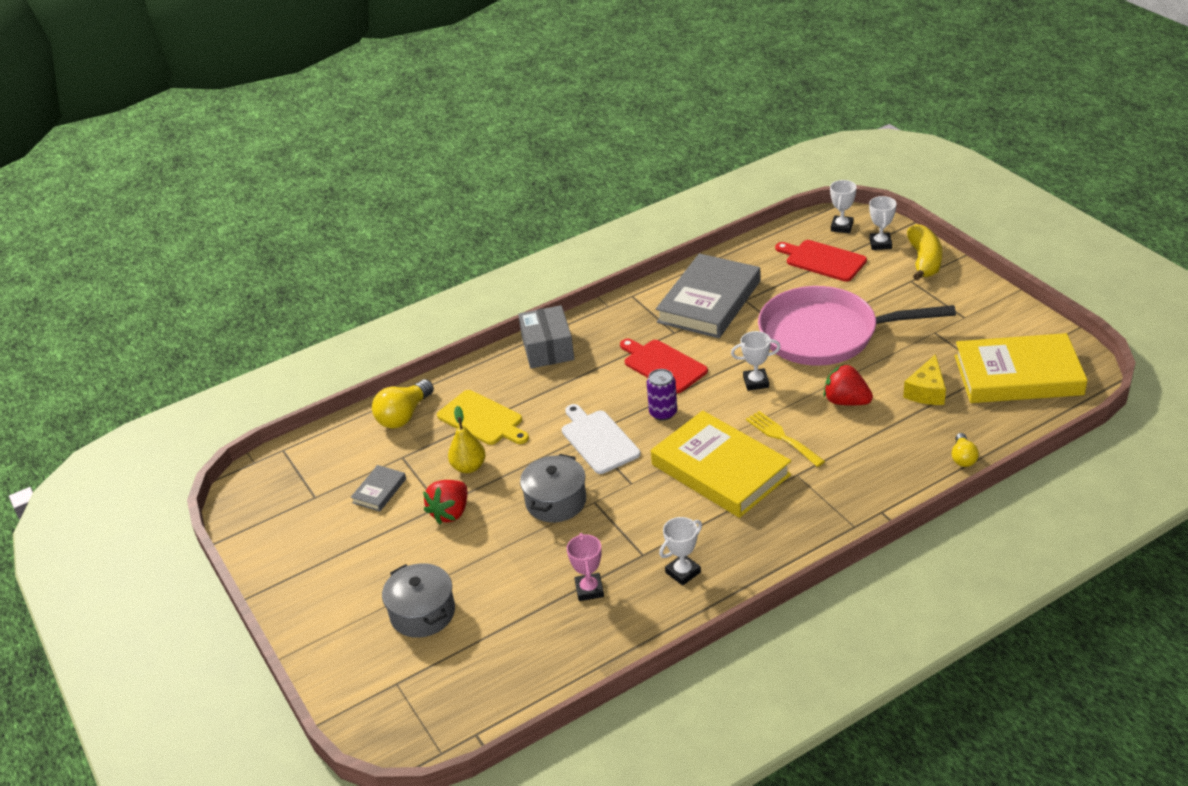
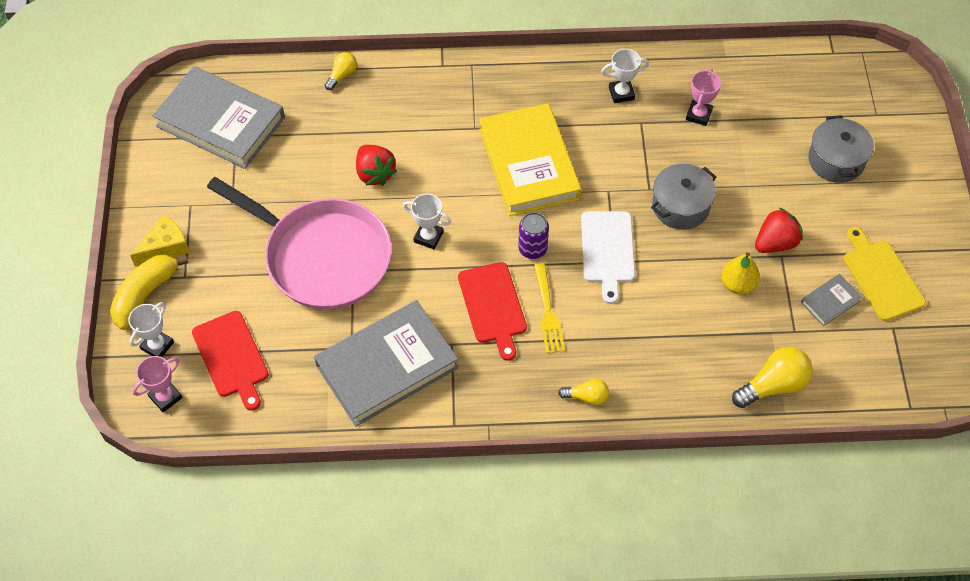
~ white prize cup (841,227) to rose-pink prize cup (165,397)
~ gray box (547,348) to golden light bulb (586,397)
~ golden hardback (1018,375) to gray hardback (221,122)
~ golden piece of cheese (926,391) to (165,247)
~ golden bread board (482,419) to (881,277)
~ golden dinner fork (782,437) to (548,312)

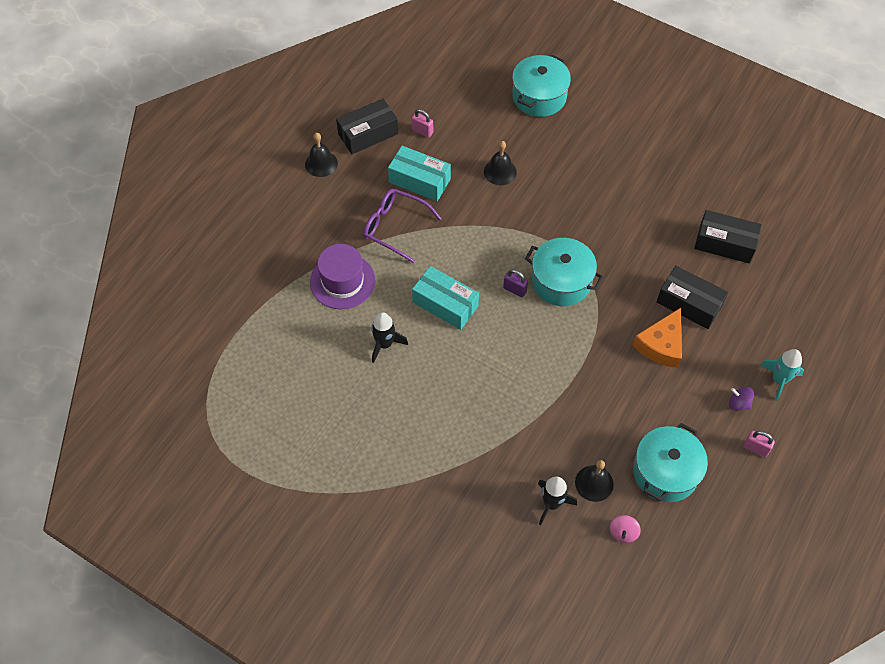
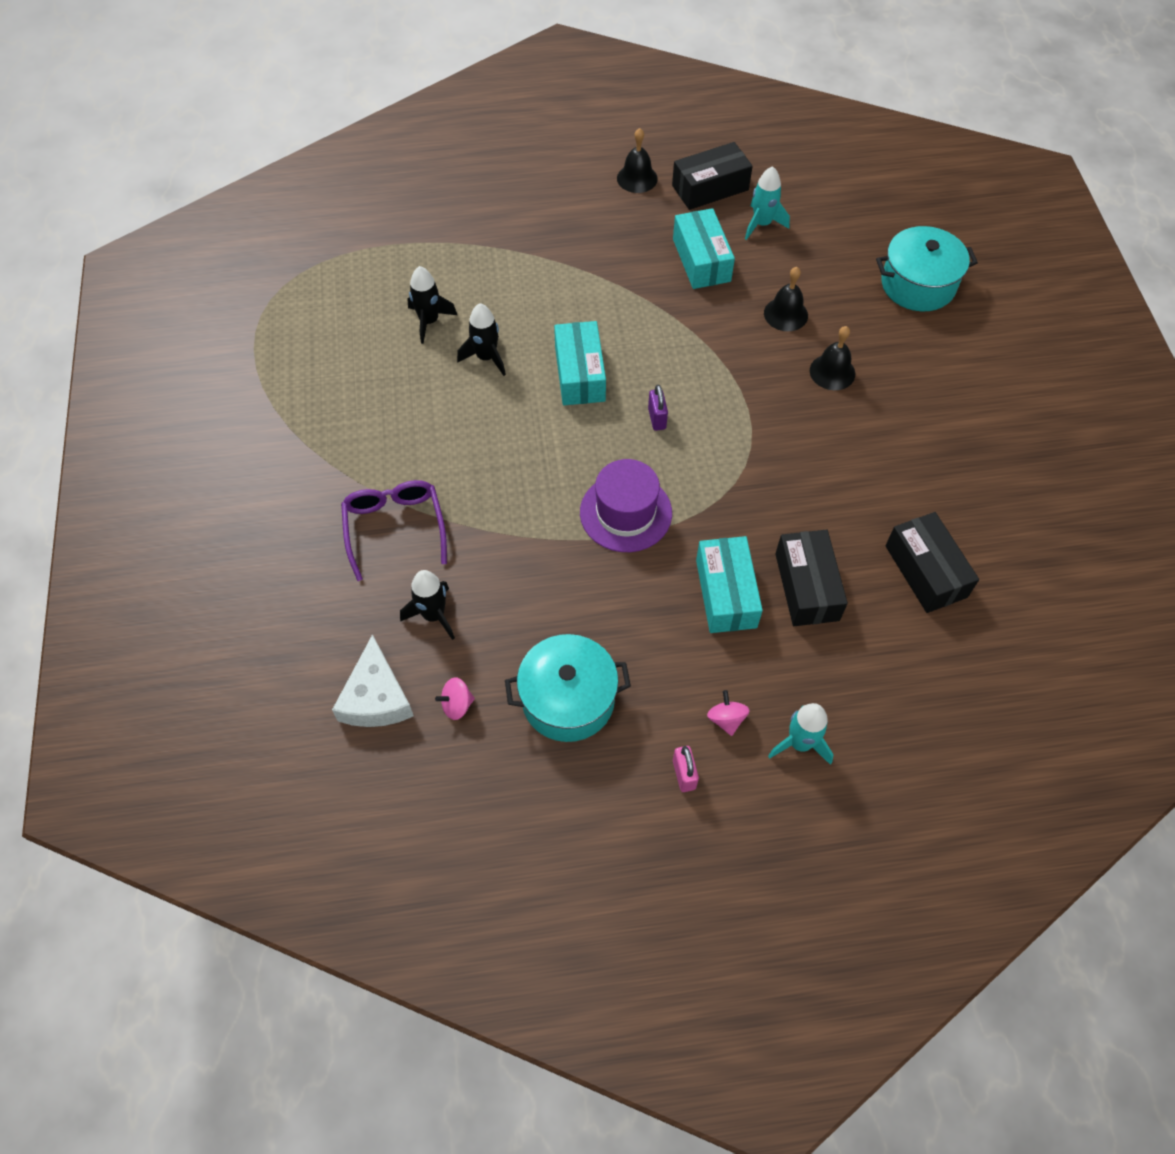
~ black box (368,134) = (710,188) 45 degrees counterclockwise
~ rose-pink padlock (422,131) to turquoise spaceship (762,224)
~ royal purple glasses (395,227) to (395,528)
- turquoise cooking pot (561,281)
~ royal purple hat (342,281) to (626,513)
~ bright orange piece of cheese (661,345) to turquoise box (725,593)
~ royal purple toy top (738,403) to rose-pink toy top (726,719)
~ black bell (594,483) to (832,372)
+ black spaceship (429,321)
+ white piece of cheese (376,697)

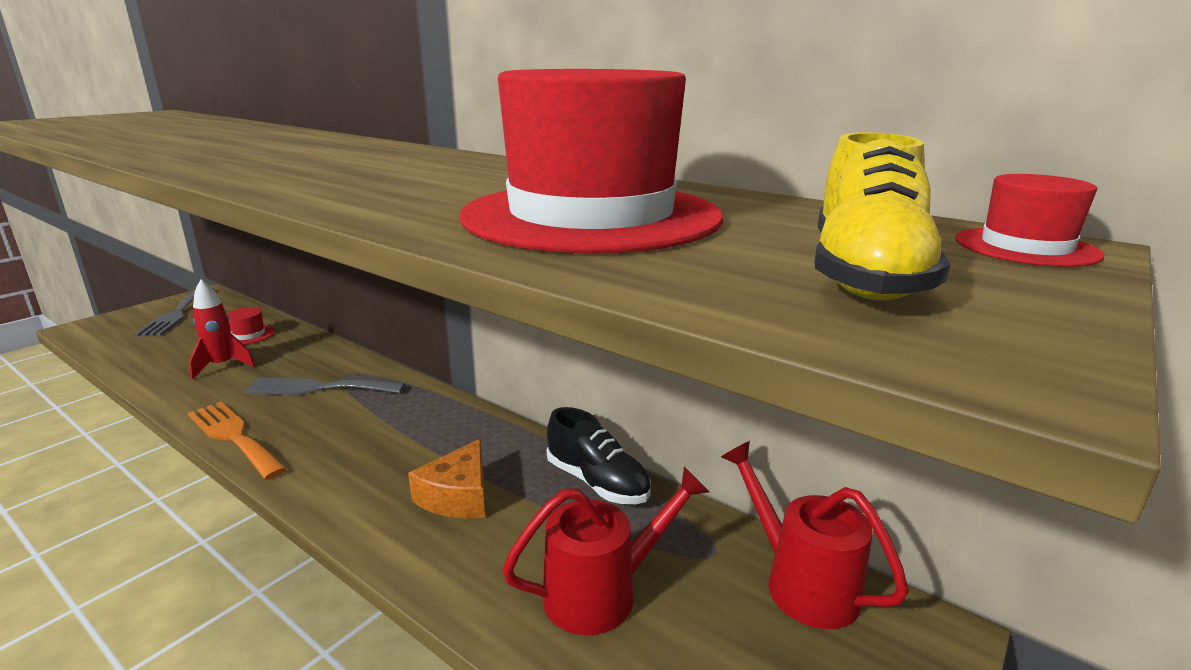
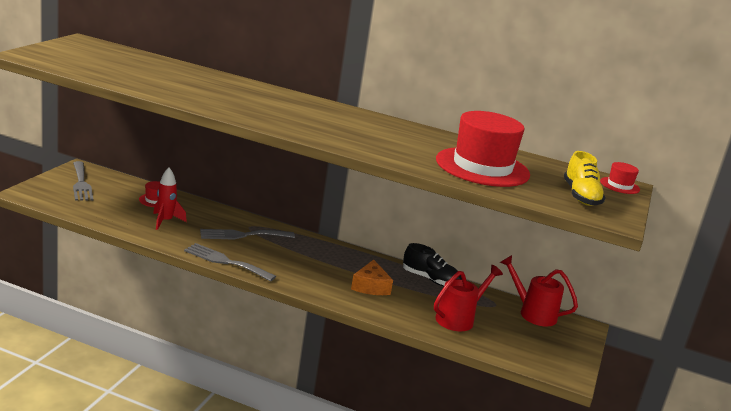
~ bright orange dinner fork (234,437) to gray dinner fork (226,262)

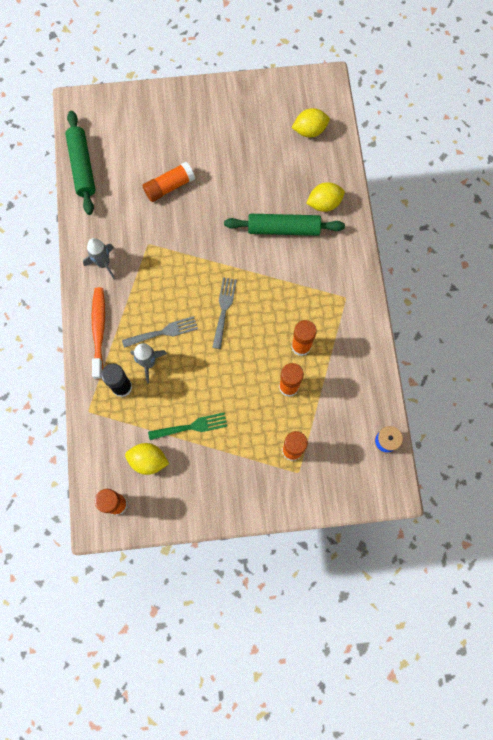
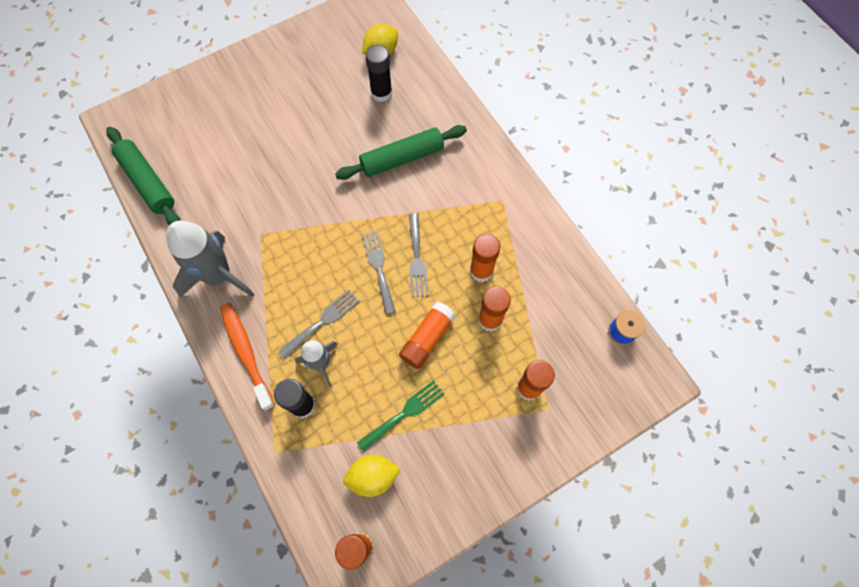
~ bright orange glue (169,187) to (427,338)
- golden citrus fruit (324,204)
~ gray spaceship (103,263) = (218,276) x1.73
+ black glue (381,93)
+ gray dinner fork (417,259)

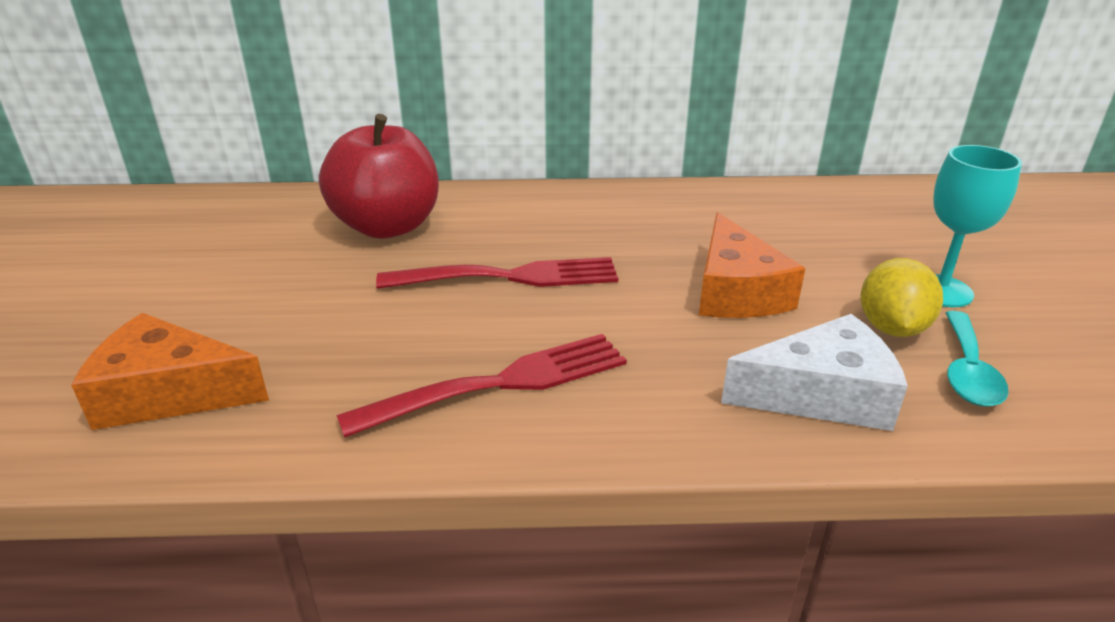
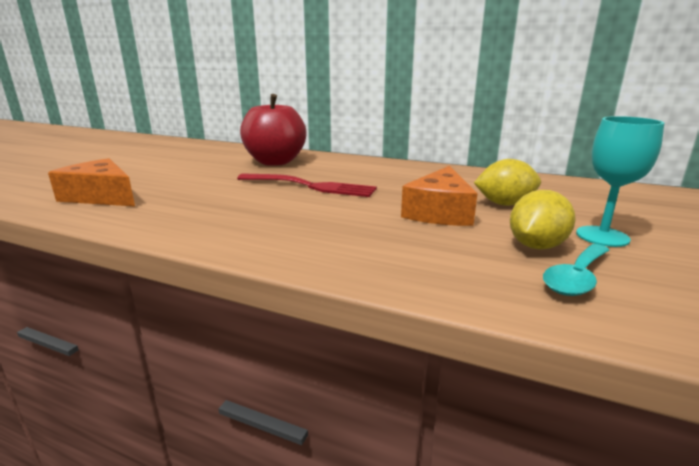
- white piece of cheese (822,394)
- crimson dinner fork (498,385)
+ golden citrus fruit (504,204)

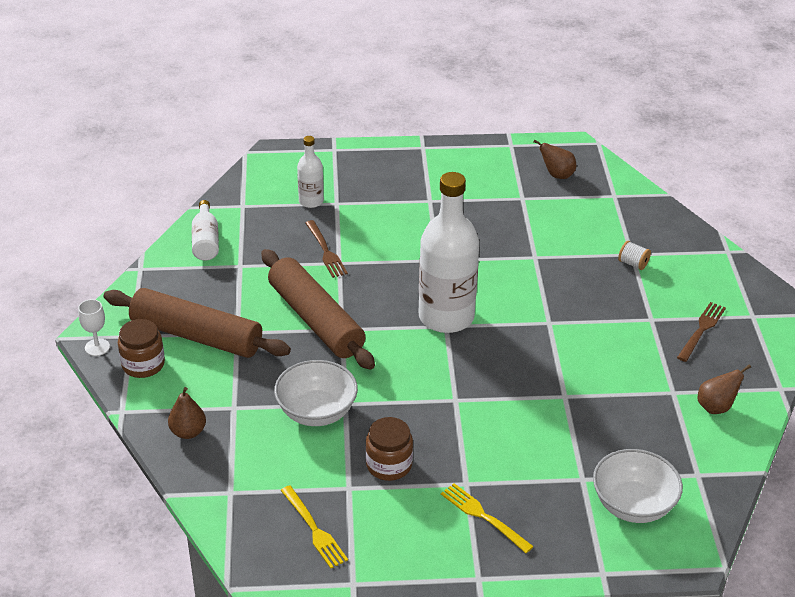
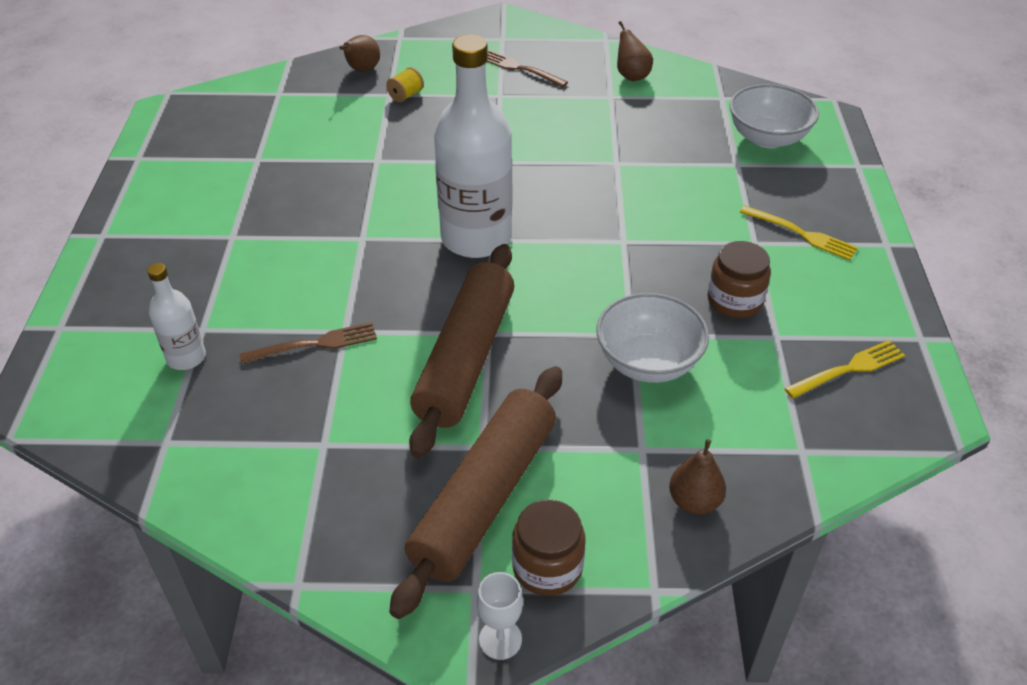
~ dark brown toy pear (557,175) to (362,70)
- white bottle (206,241)
~ white spool (633,263) to golden spool (406,95)
~ dark brown pastry roller (316,320) = (465,358) 45 degrees counterclockwise
~ golden dinner fork (483,516) = (801,234) 105 degrees counterclockwise

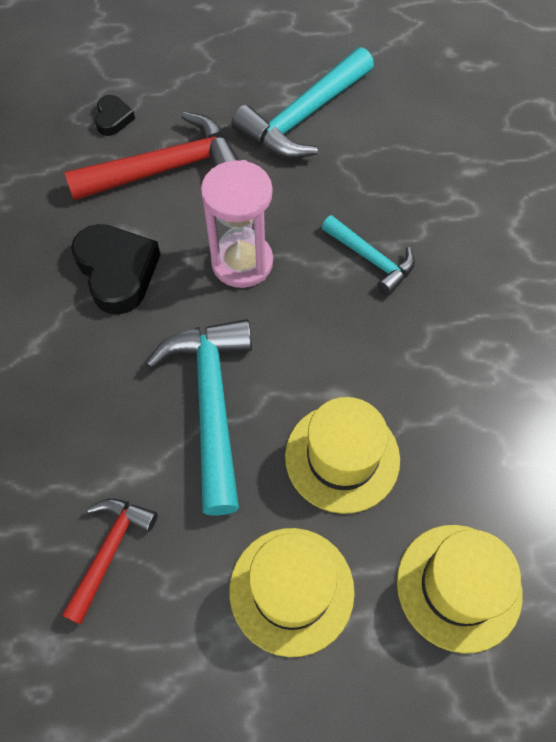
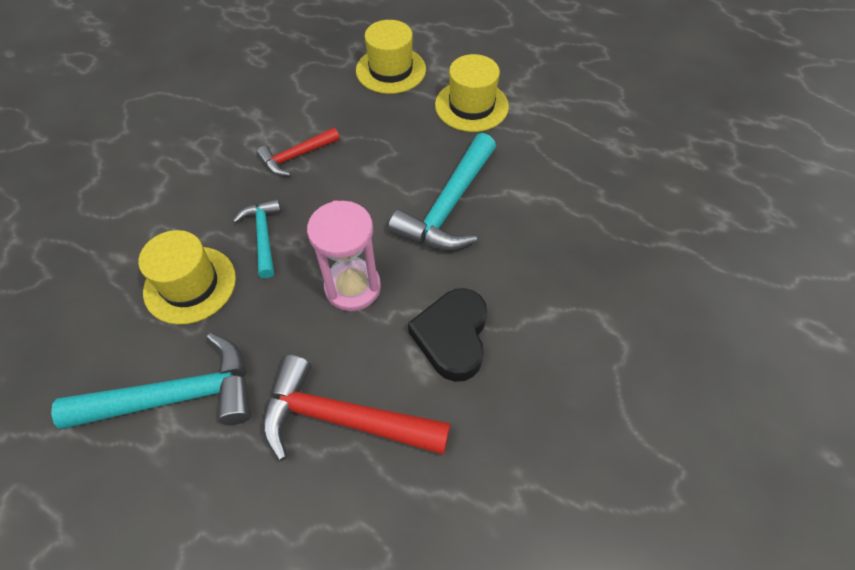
- black love heart (113,119)
~ golden hat (342,457) to (190,284)
~ crimson hammer (110,551) to (296,157)

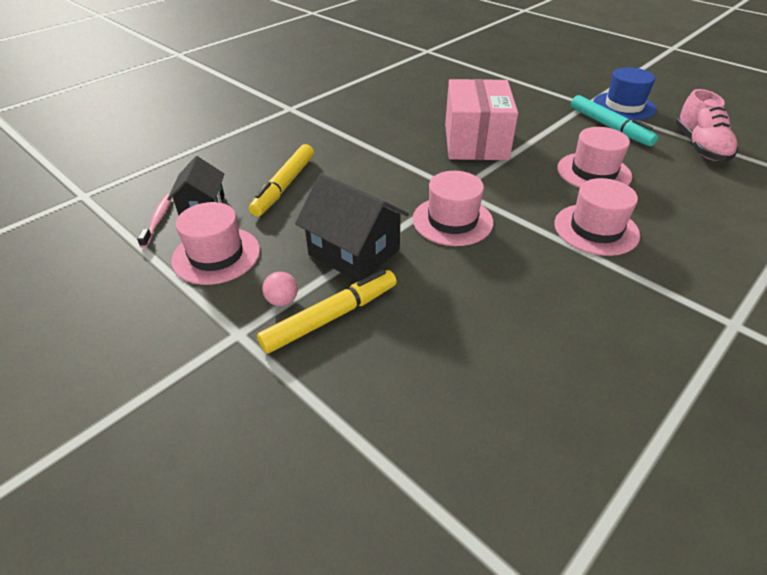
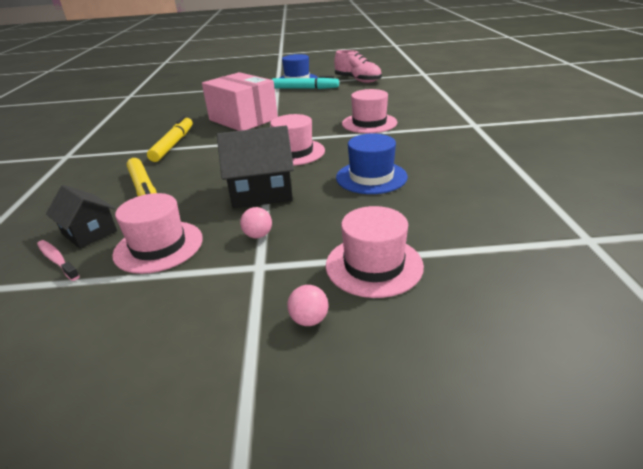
~ rose-pink hat (593,172) to (374,265)
~ golden marker pen (331,317) to (173,144)
+ royal blue hat (371,177)
+ rose-pink sphere (309,320)

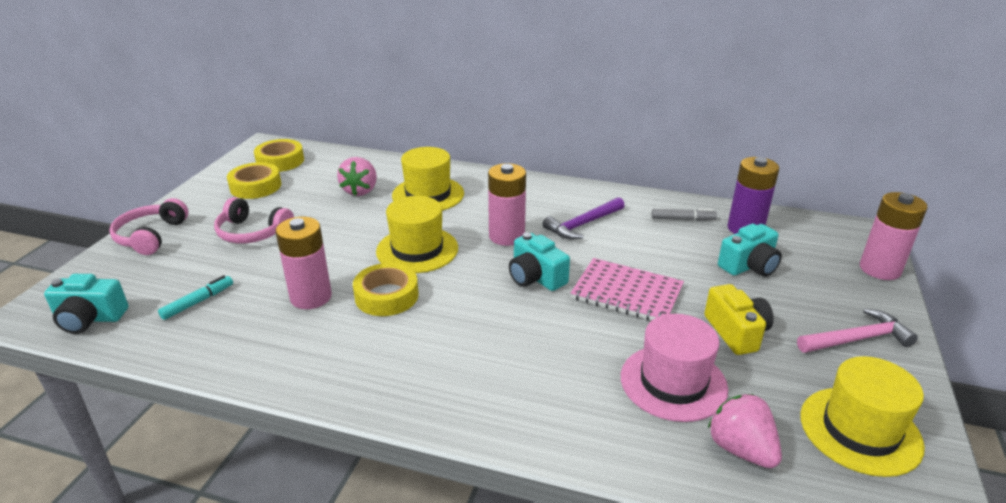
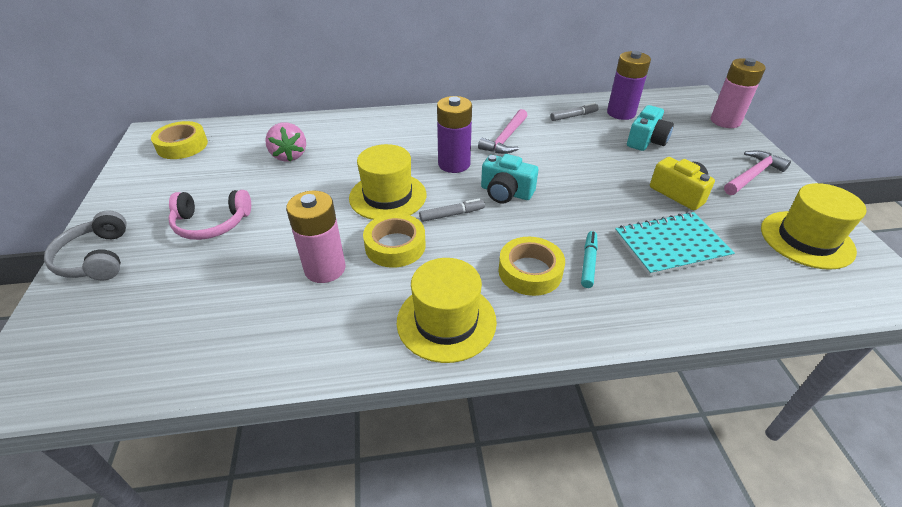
~ golden hat (428,194) to (446,321)
~ golden roll of tape (255,186) to (530,271)
~ rose-pink power cell (506,236) to royal purple power cell (454,164)
~ royal purple hammer (583,224) to rose-pink hammer (505,139)
~ rose-pink headphones (151,236) to gray headphones (96,258)
- rose-pink notebook (627,293)
- turquoise compact camera (90,319)
~ turquoise marker pen (198,302) to (588,262)
~ rose-pink hat (673,382) to turquoise notebook (671,245)
- rose-pink berry (741,449)
+ gray marker pen (452,214)

